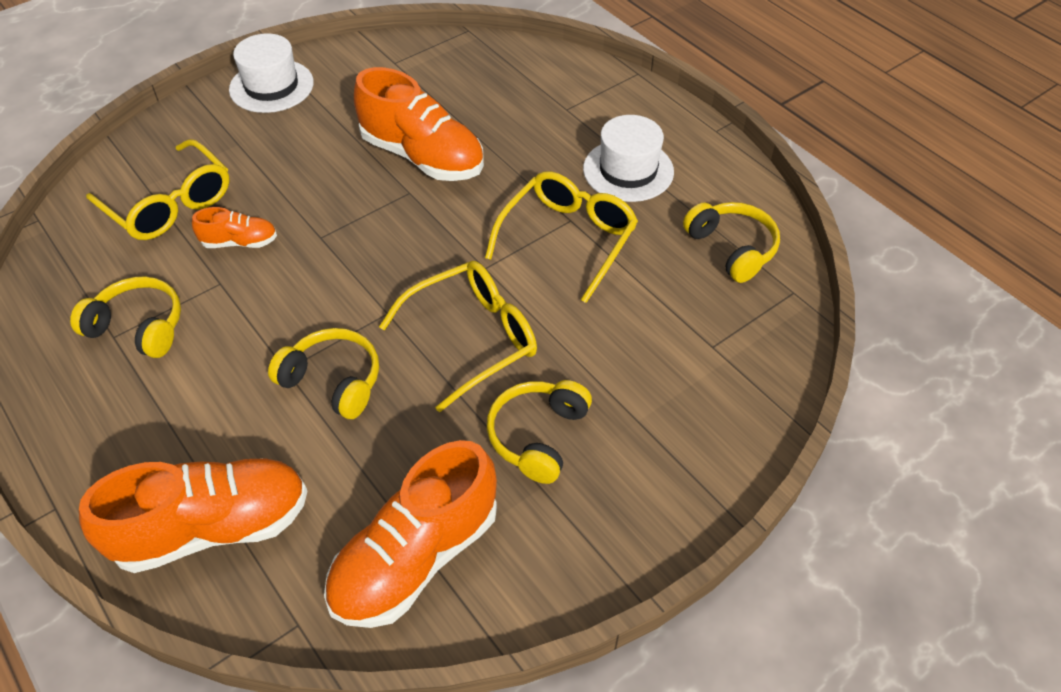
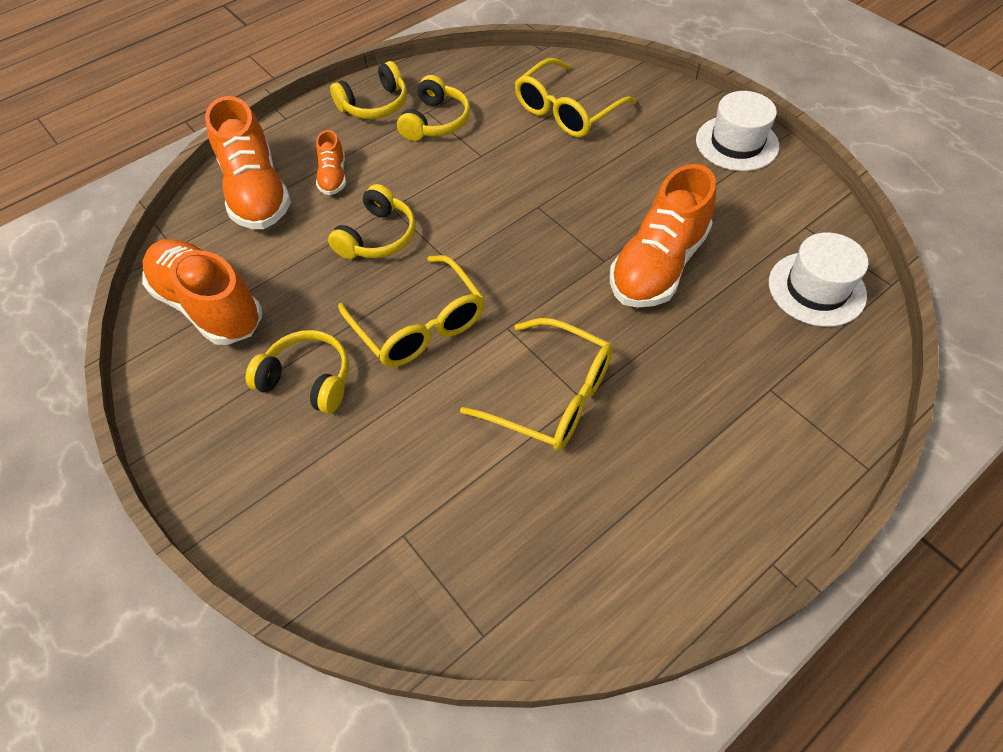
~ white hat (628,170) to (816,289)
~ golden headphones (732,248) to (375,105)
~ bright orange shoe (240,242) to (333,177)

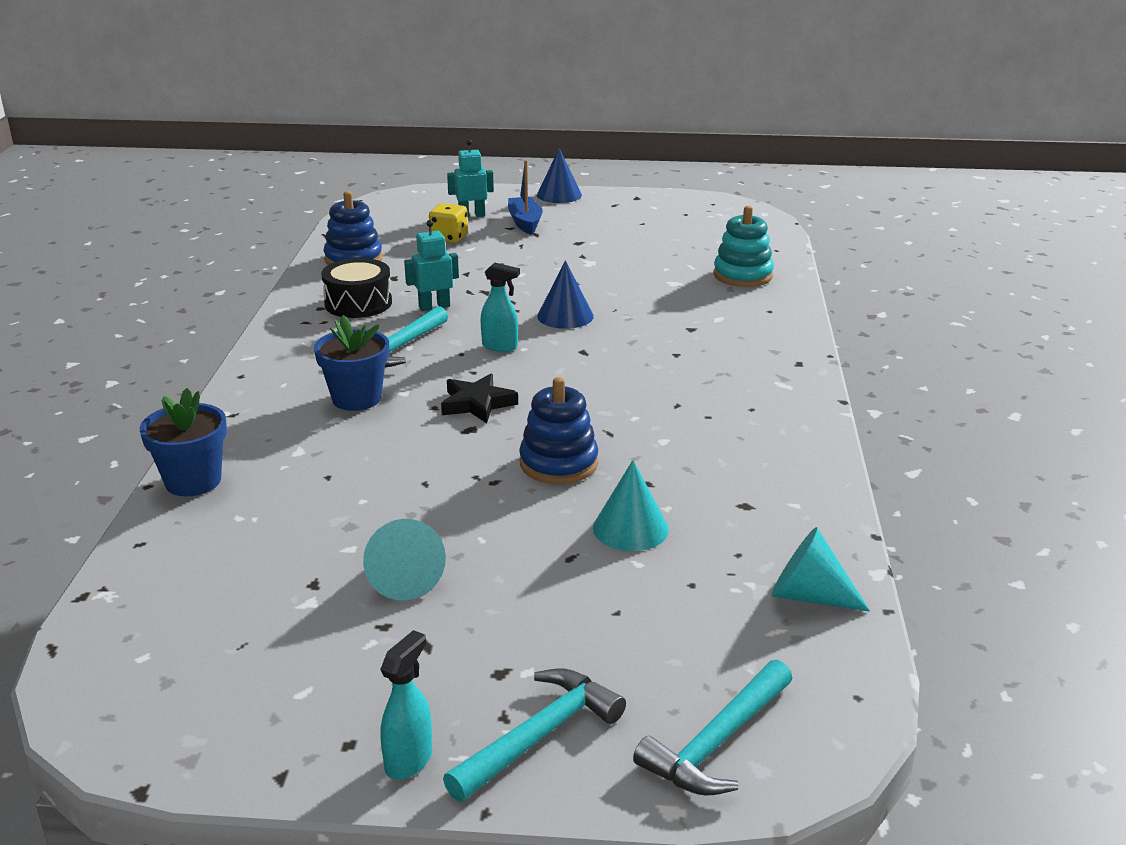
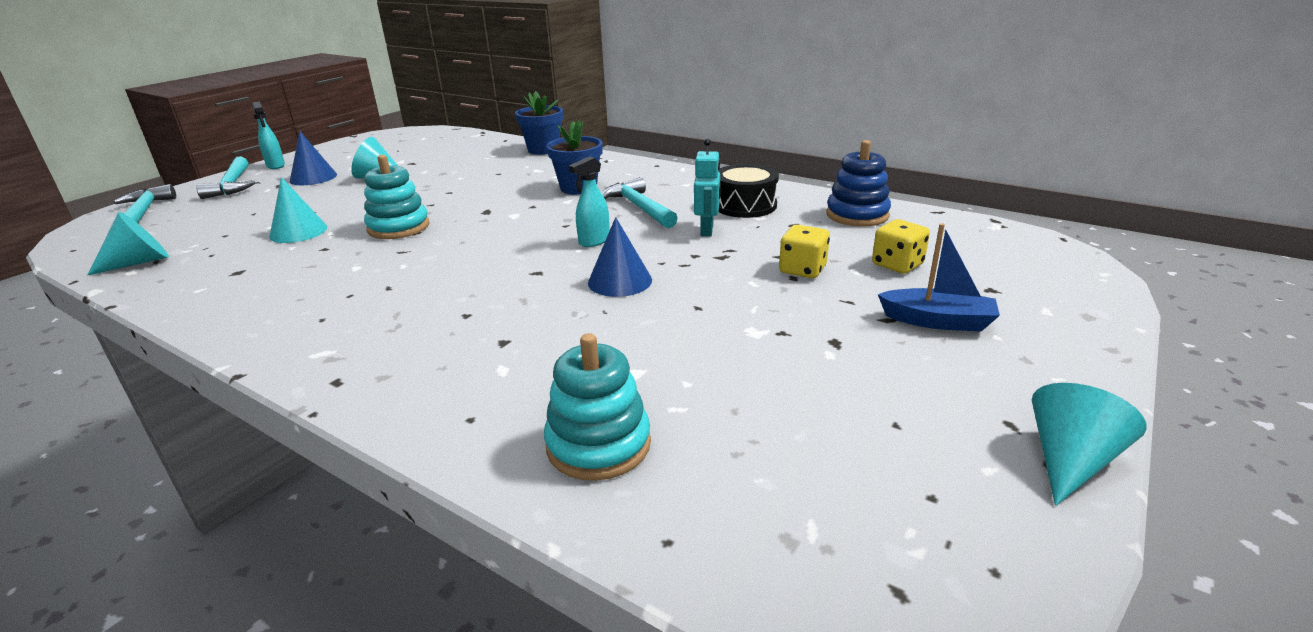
- turquoise robot figure (472,215)
~ royal blue cone shape (559,195) to (313,177)
- black star (477,403)
~ royal blue ring stacker (558,463) to turquoise ring stacker (398,227)
+ golden game die (802,270)
+ turquoise cone shape (1070,461)

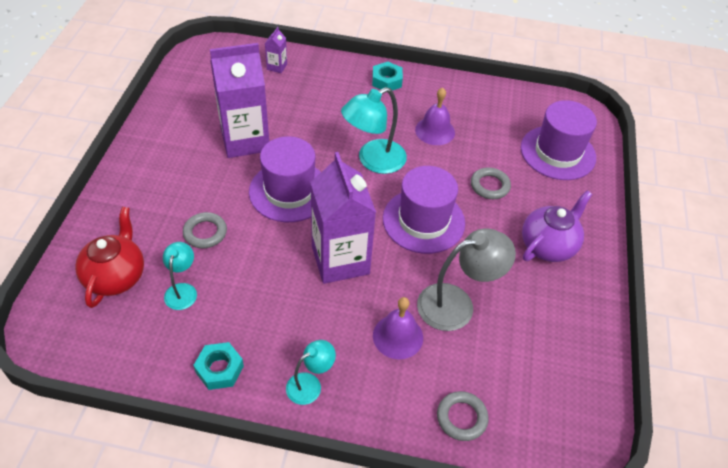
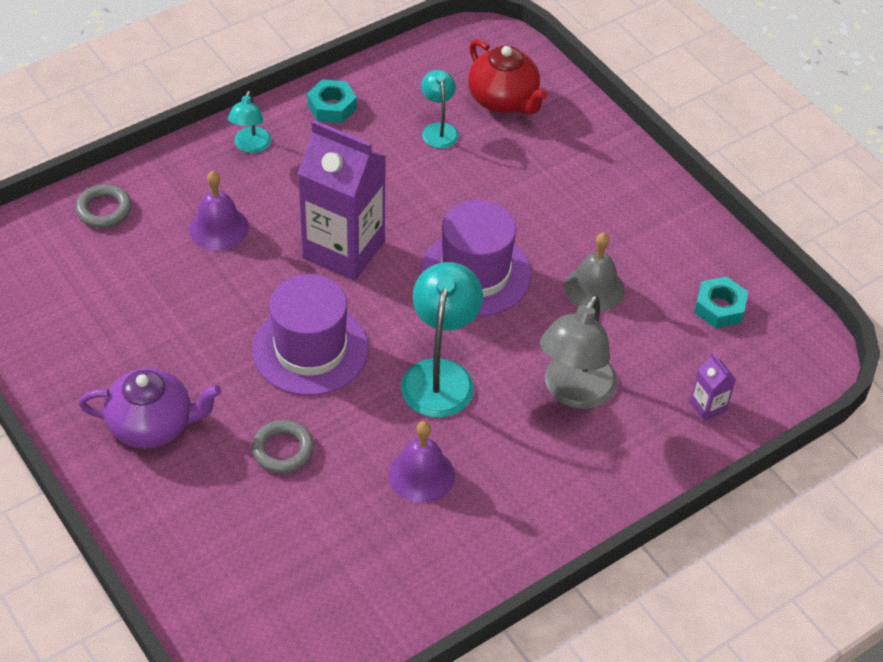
~ royal purple juice carton (245,140) to gray bell (594,288)
~ turquoise hex nut (386,81) to (719,308)
- royal purple hat (558,152)
~ royal purple tea pot (548,245) = (153,425) 90 degrees counterclockwise
- gray hoop (205,233)
~ gray lamp (457,304) to (574,392)
~ turquoise lamp (182,290) = (439,130) 150 degrees counterclockwise

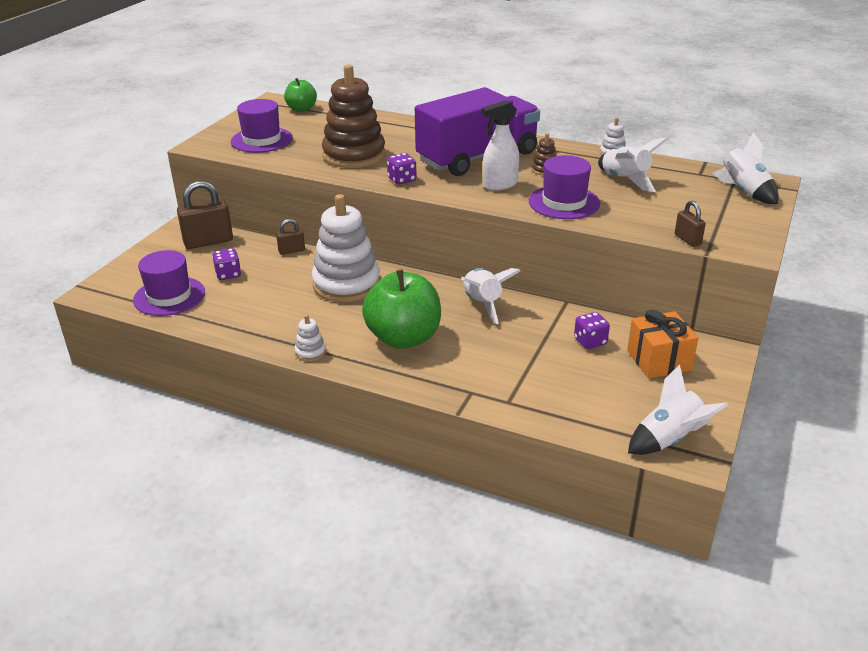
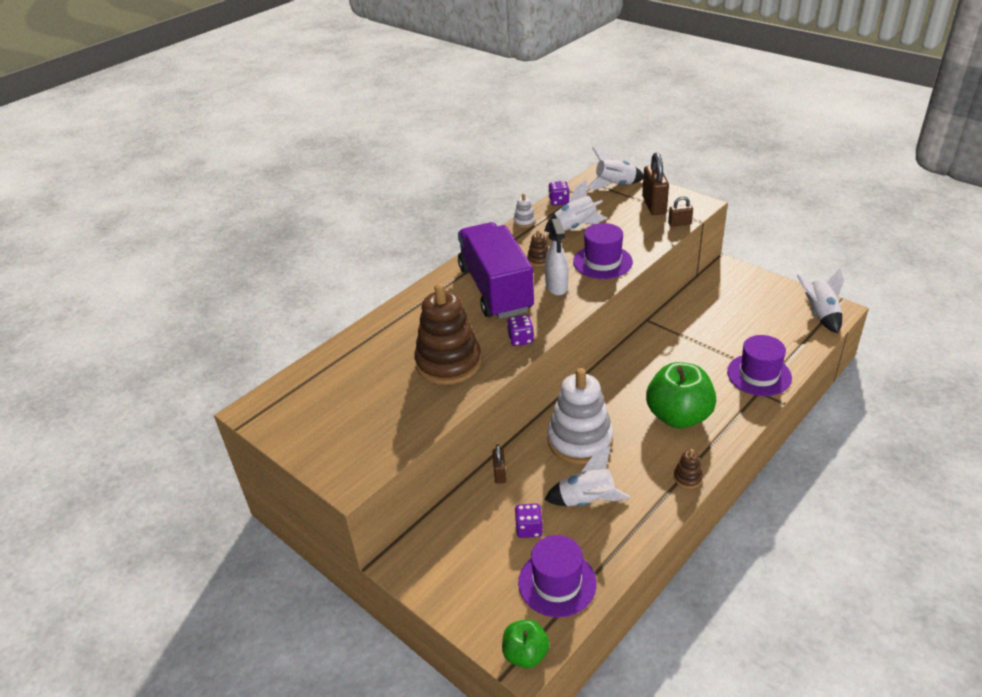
~ emerald apple (301,109) to (525,654)
~ royal purple hat (262,140) to (759,375)
~ dark brown padlock (208,242) to (654,205)
~ white spaceship (483,304) to (586,500)
- bright orange present (659,360)
~ royal purple game die (590,341) to (559,201)
~ white ring stacker (310,352) to dark brown ring stacker (687,478)

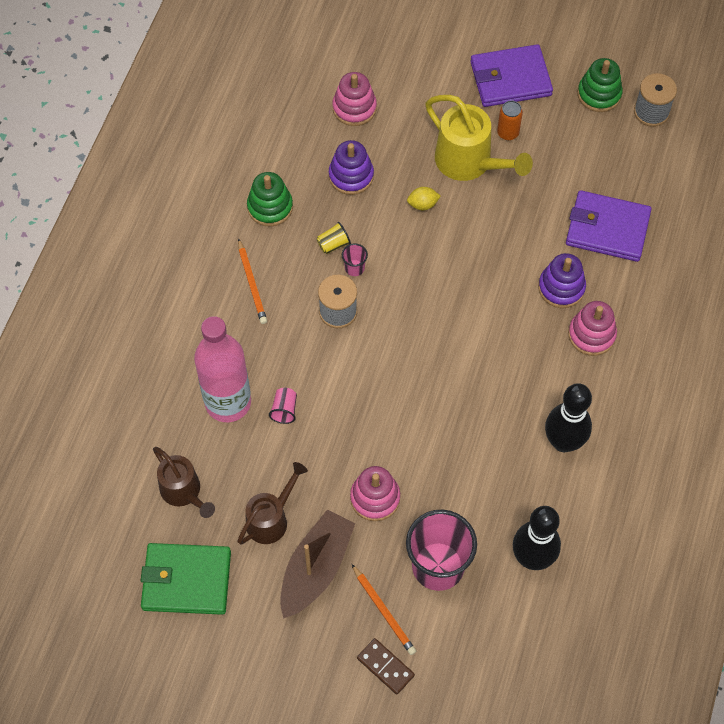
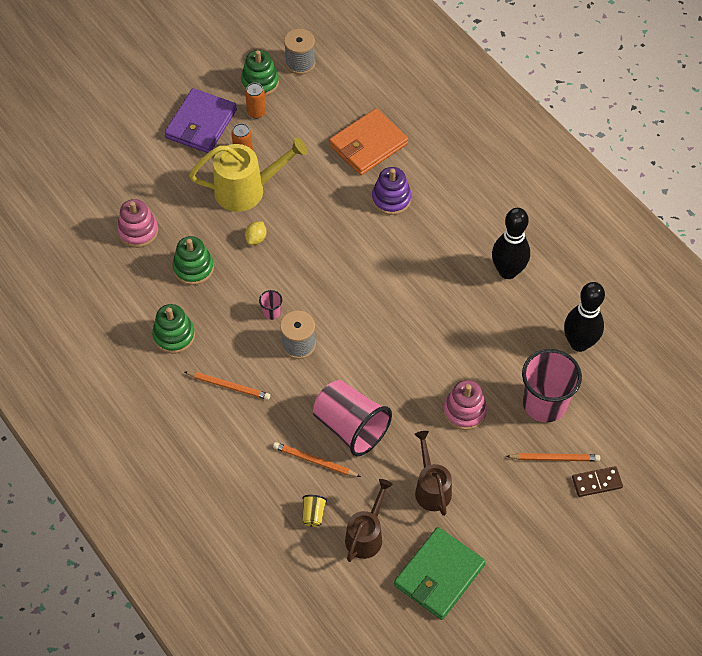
~ royal purple ring stacker (351,176) to emerald ring stacker (193,268)
~ royal purple wallet (607,229) to bright orange wallet (368,144)
~ golden cup (333,244) to (313,514)
- rose-pink ring stacker (591,335)
~ rose-pink bottle (228,402) to bright orange wooden pencil (315,461)
~ rose-pink cup (284,410) = (350,427) x2.41
~ dark brown sprinkling can (184,492) = (366,535) 60 degrees counterclockwise
- dark brown boat (316,568)
+ bright orange can (256,112)

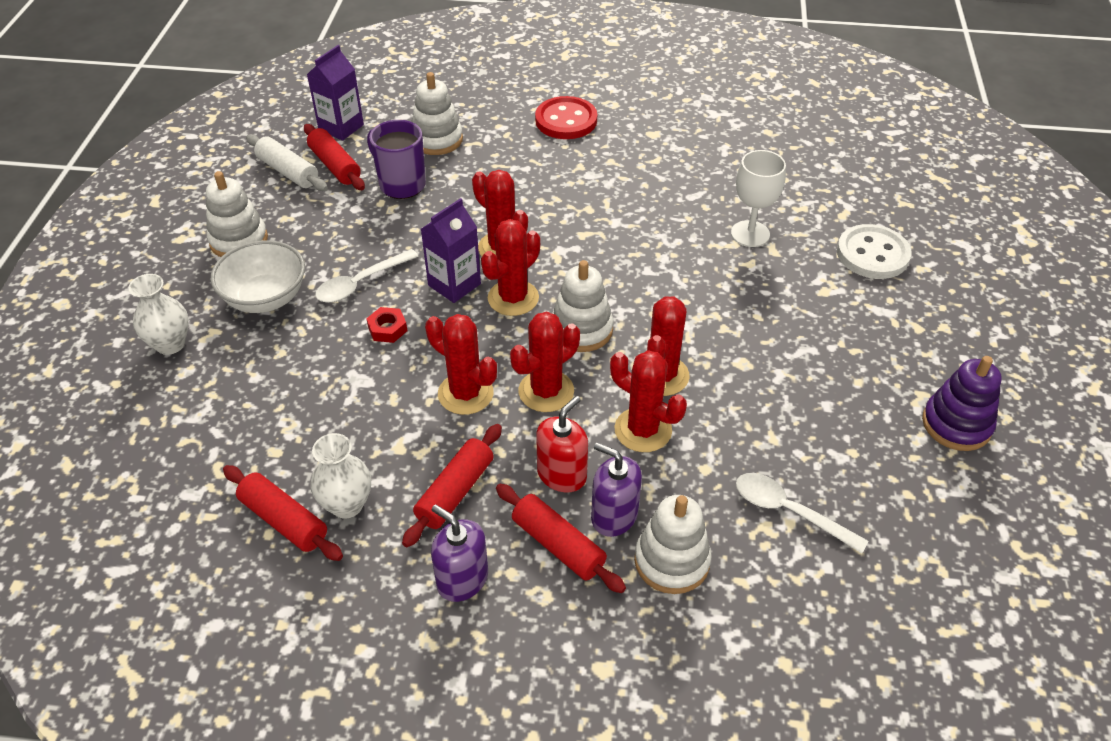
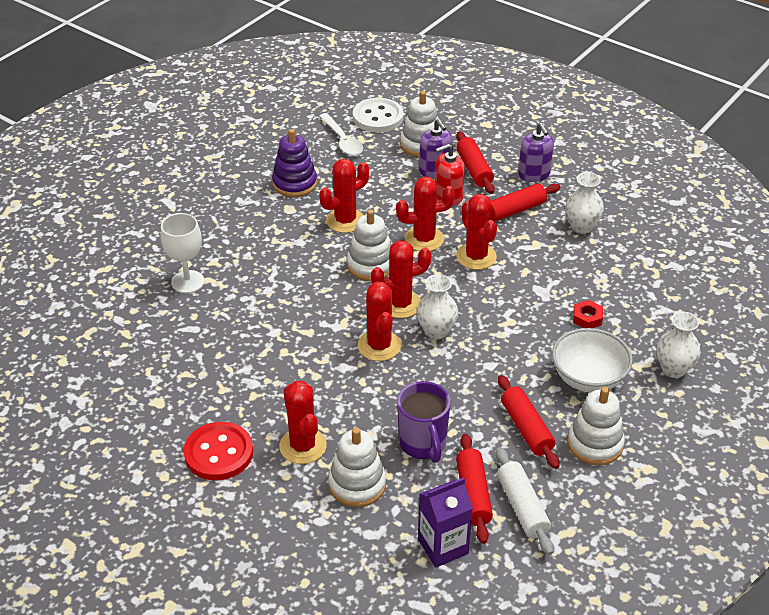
~ royal purple juice carton (454,284) to white tall vase (436,331)
~ white button (872,254) to (378,117)
- white tablespoon (360,283)
~ crimson hex nut (387,329) to (587,318)
~ crimson cactus (643,430) to (303,446)
~ royal purple ring stacker (956,424) to (294,183)
~ crimson pastry roller (284,520) to (526,428)

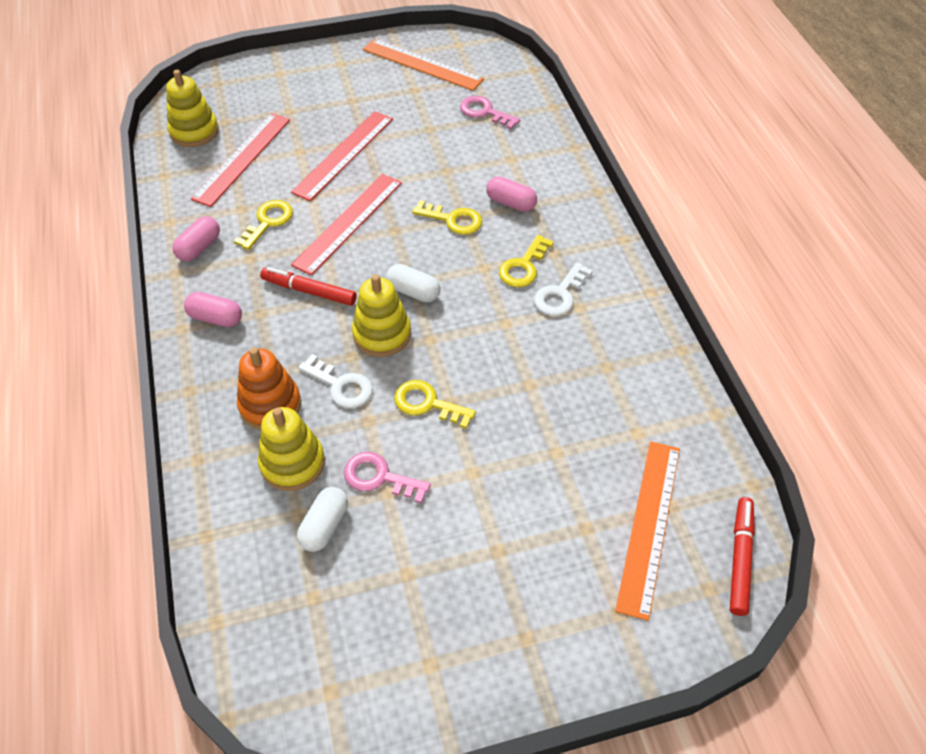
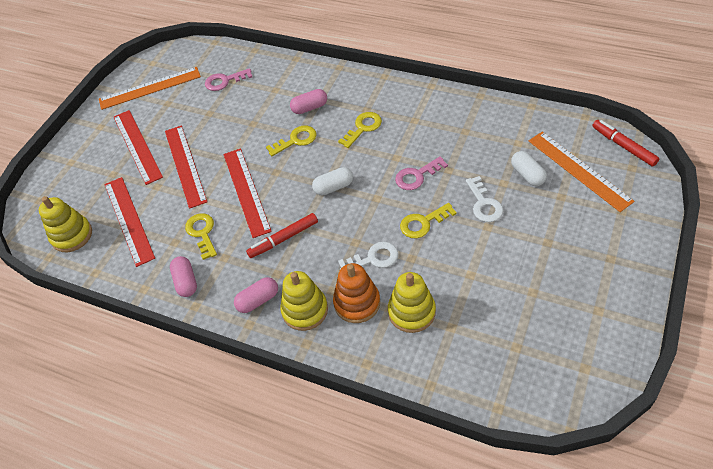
~ golden key (523,267) = (363,128) 120 degrees counterclockwise
~ white key (560,294) to (484,204)
~ golden ring stacker (382,334) to (305,310)
~ rose-pink key (379,477) to (417,176)
~ white capsule (324,526) to (527,175)
+ crimson ruler (137,146)

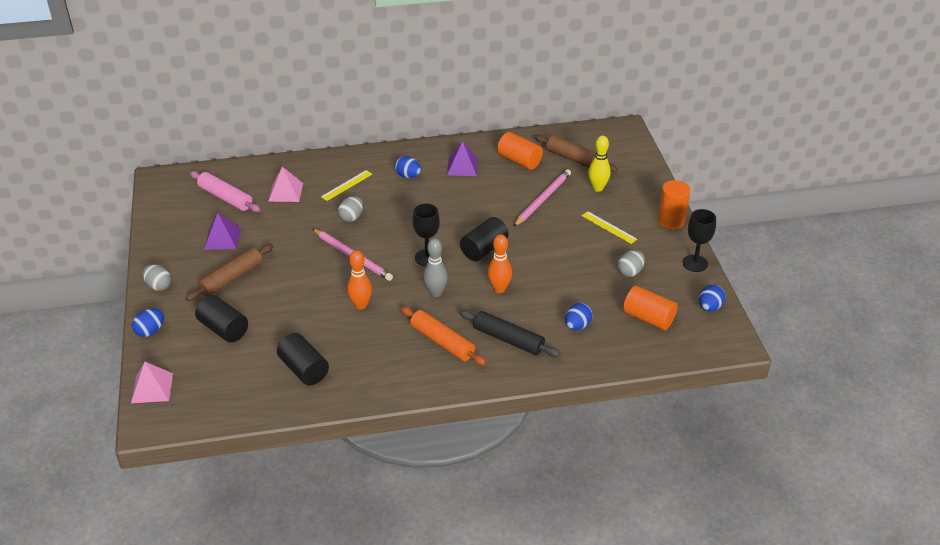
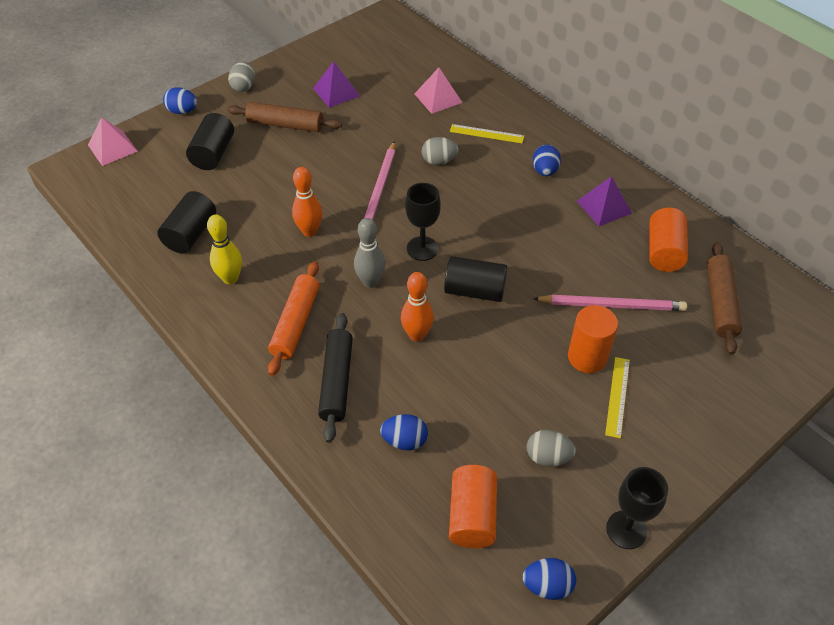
~ golden skittle (597,188) to (230,278)
- rose-pink pastry roller (225,198)
~ bright orange solid cylinder (671,221) to (587,357)

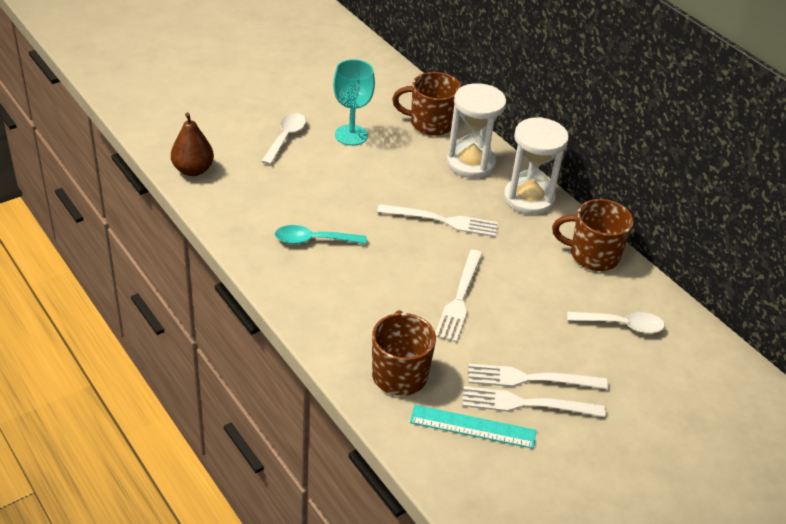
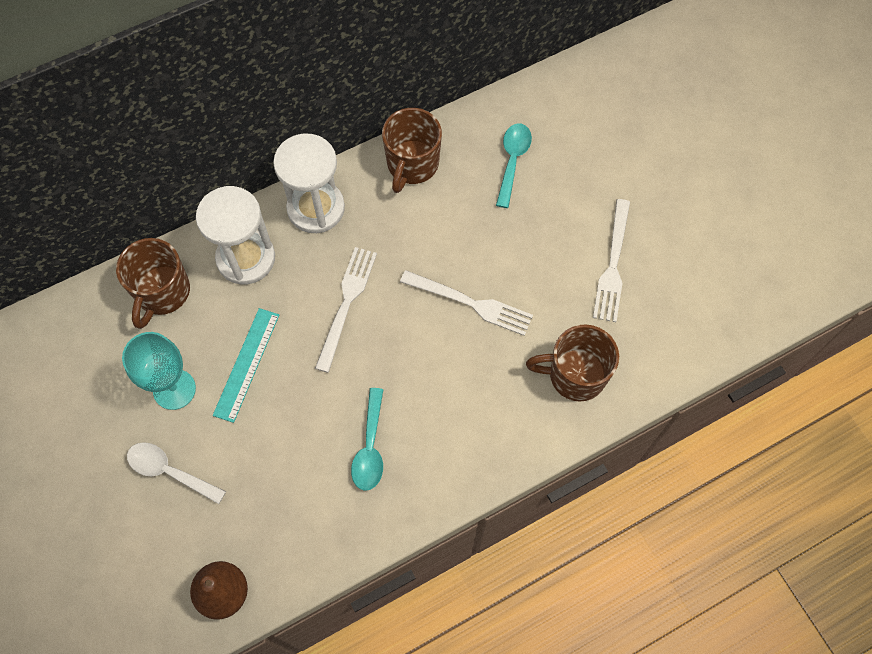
~ white tablespoon (621,325) to turquoise tablespoon (512,161)
- white dinner fork (530,379)
~ turquoise ruler (473,427) to (246,364)

